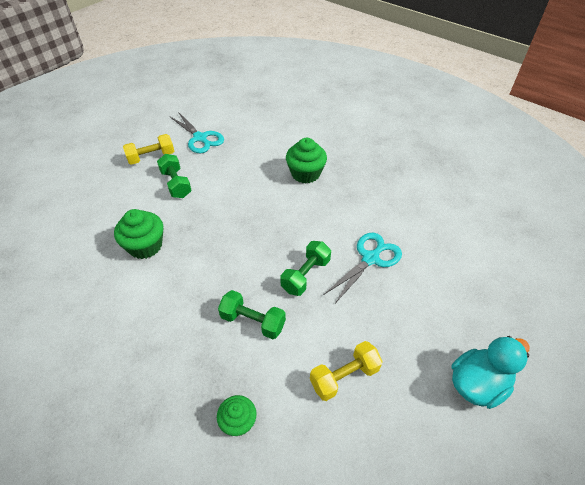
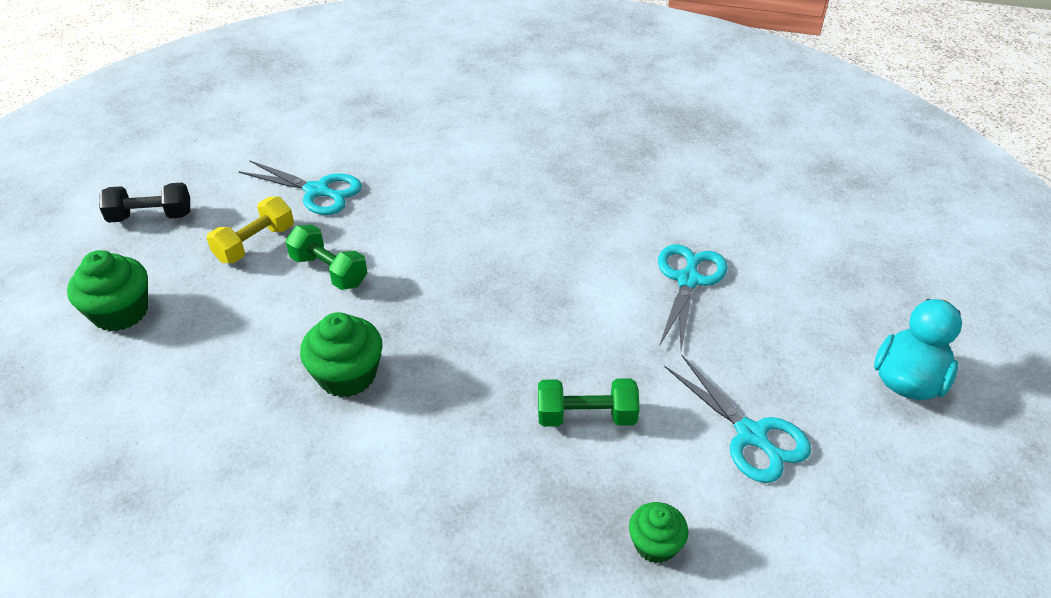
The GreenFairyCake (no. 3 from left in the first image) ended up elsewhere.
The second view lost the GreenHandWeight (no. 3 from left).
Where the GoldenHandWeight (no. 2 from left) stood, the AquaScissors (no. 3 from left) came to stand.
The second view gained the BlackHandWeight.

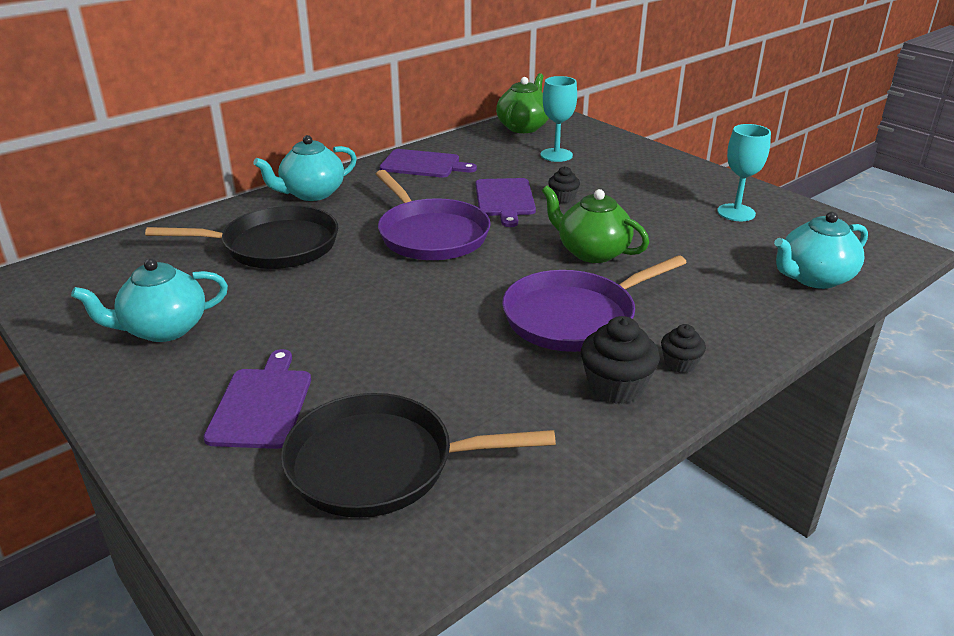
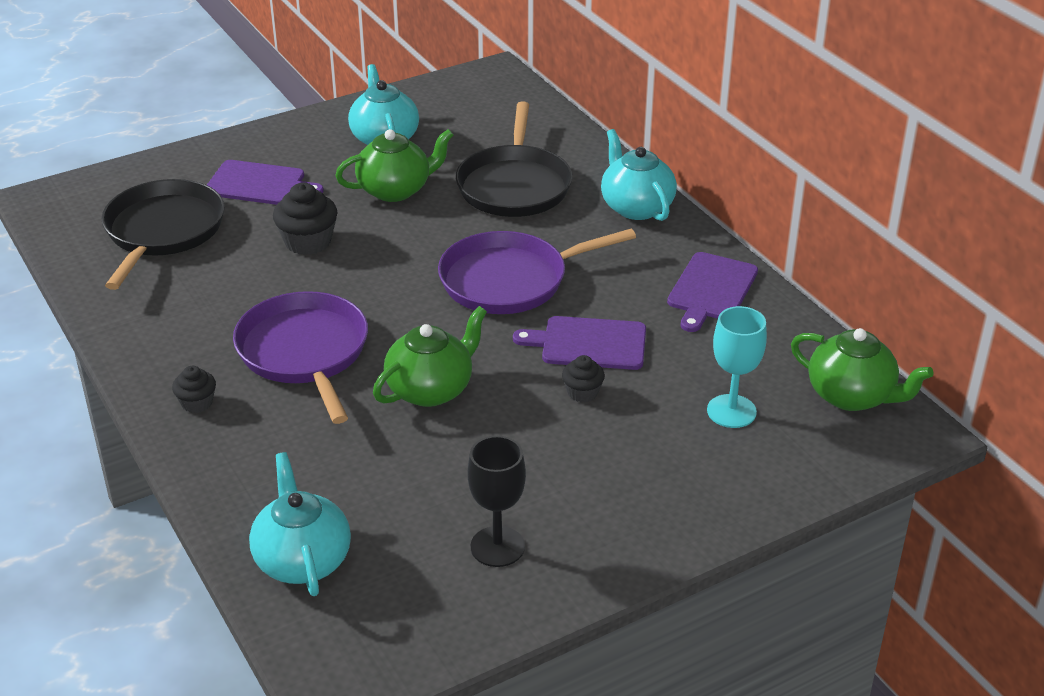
What was the AquaGoblet (no. 2 from left) turned into the BlackGoblet.
The BlackFairyCake (no. 2 from left) ended up elsewhere.
The second view gained the GreenTeapot (no. 1 from left).

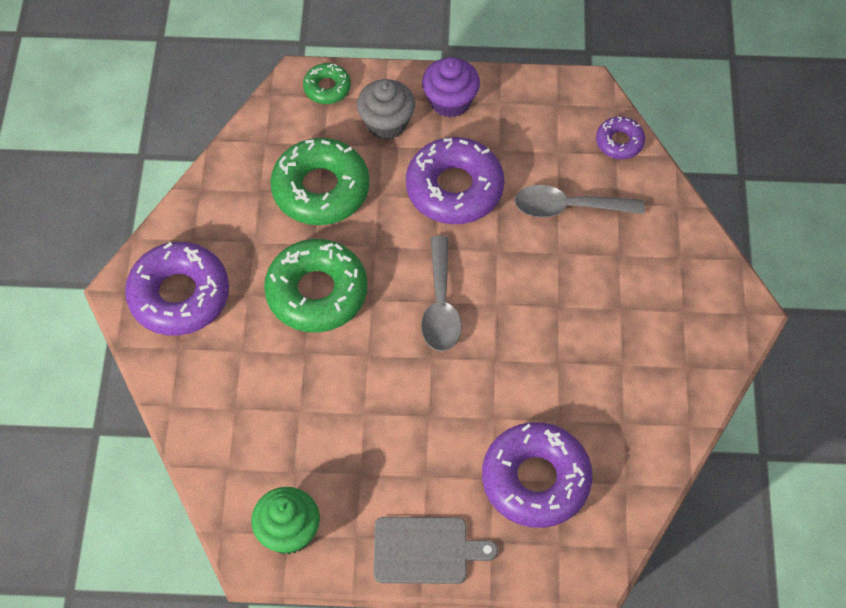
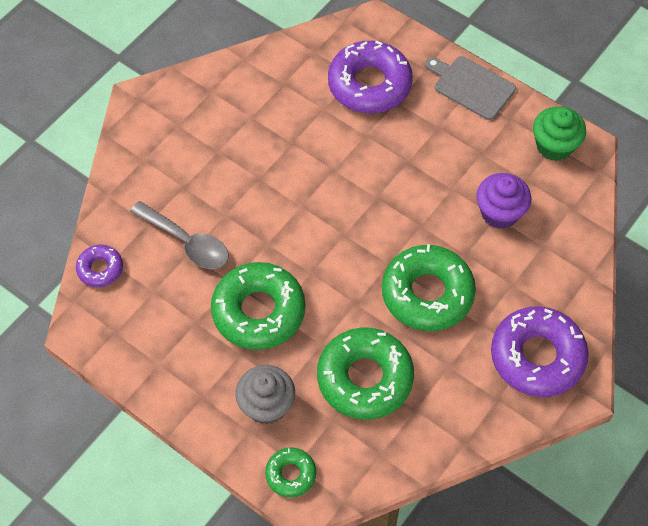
The RoyalPurpleFairyCake ended up elsewhere.
What was the RoyalPurpleDonut (no. 2 from left) turned into the GreenDonut (no. 1 from left).
The second view lost the AshGreyTeaspoon (no. 1 from left).

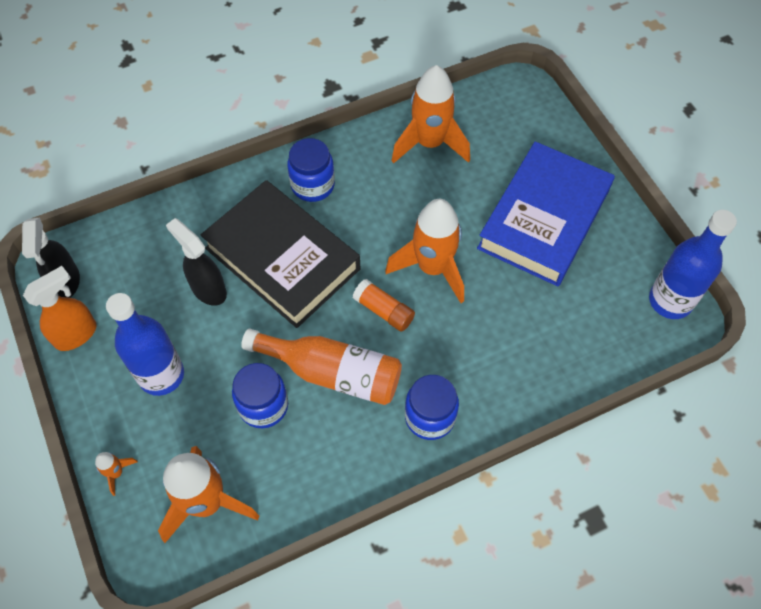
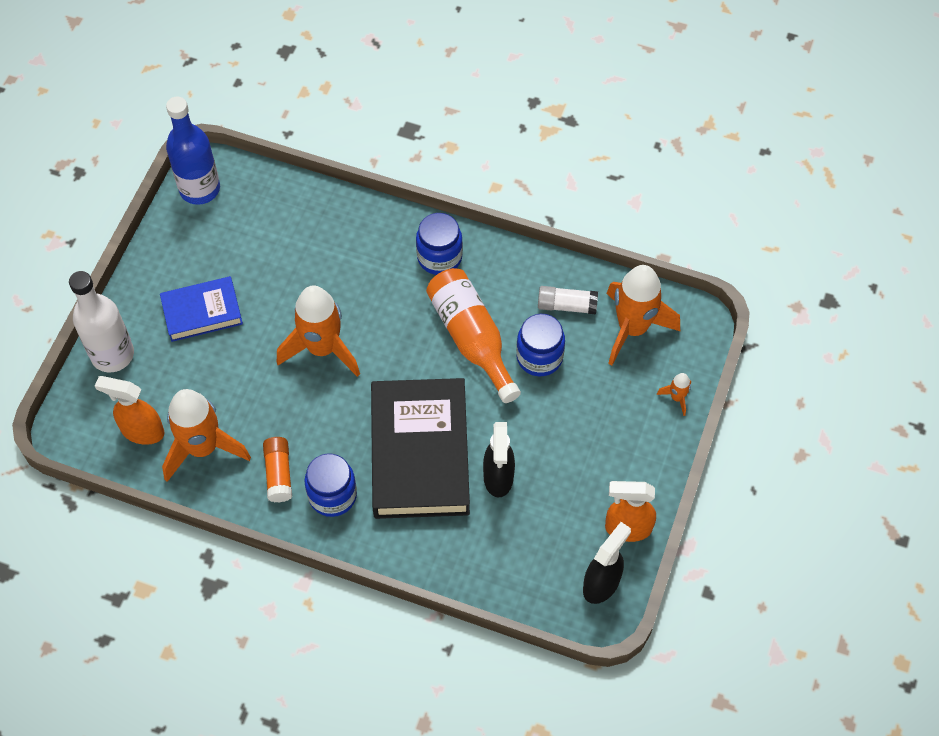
The size of the CobaltHardcover changed by a factor of 0.55.
The OrangeColouredStickOfGlue ended up elsewhere.
The second view lost the CobaltFlask (no. 1 from left).
The second view gained the WhiteFlask.
The second view gained the WhiteStickOfGlue.
The second view gained the OrangeColouredSprayer (no. 1 from left).

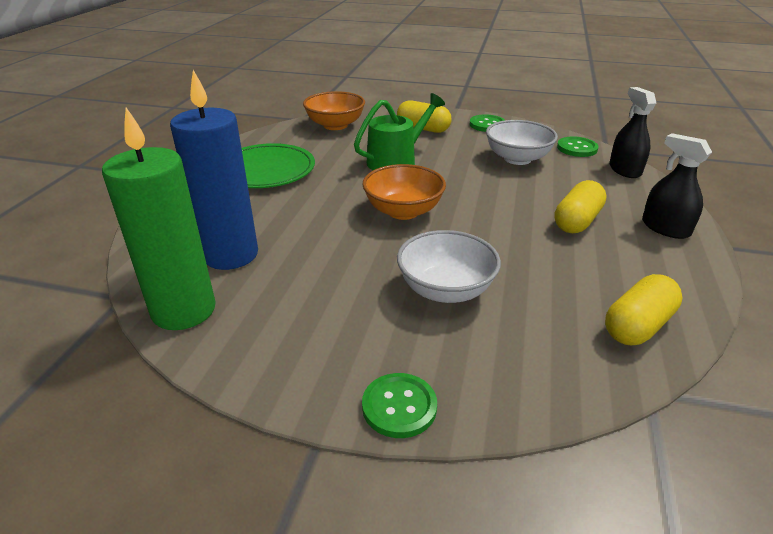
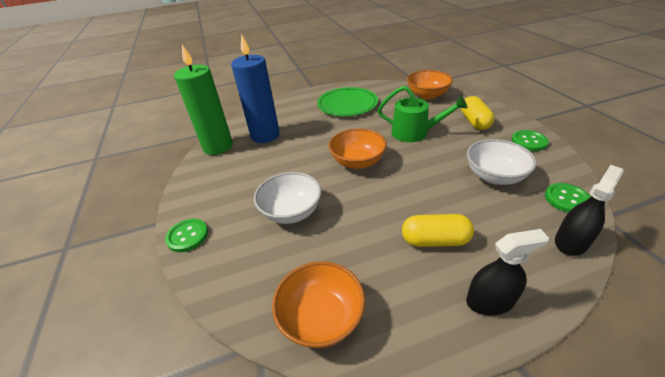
The BlackSprayer (no. 2 from left in the first image) ended up facing another way, 60 degrees clockwise from before.
Where the GoldenCapsule (no. 3 from left) stood, the OrangeColouredBowl (no. 1 from left) came to stand.

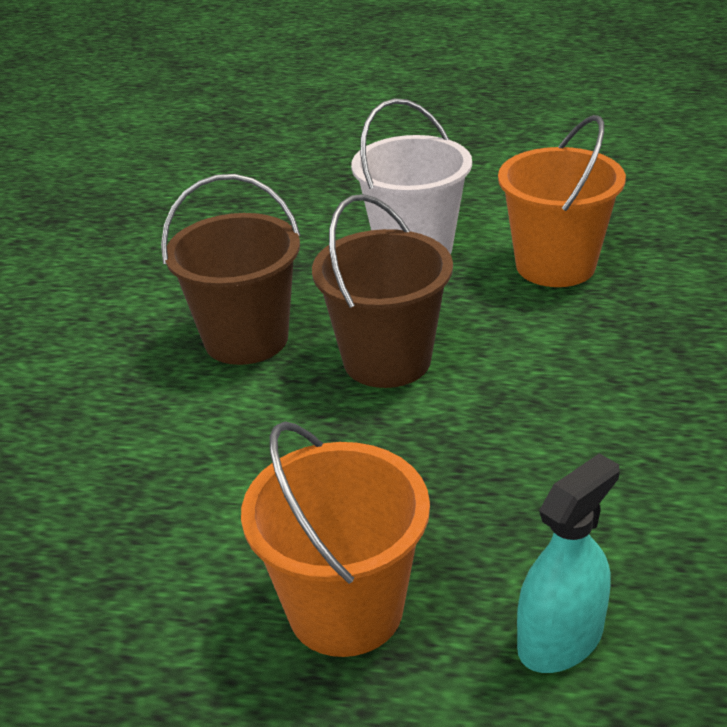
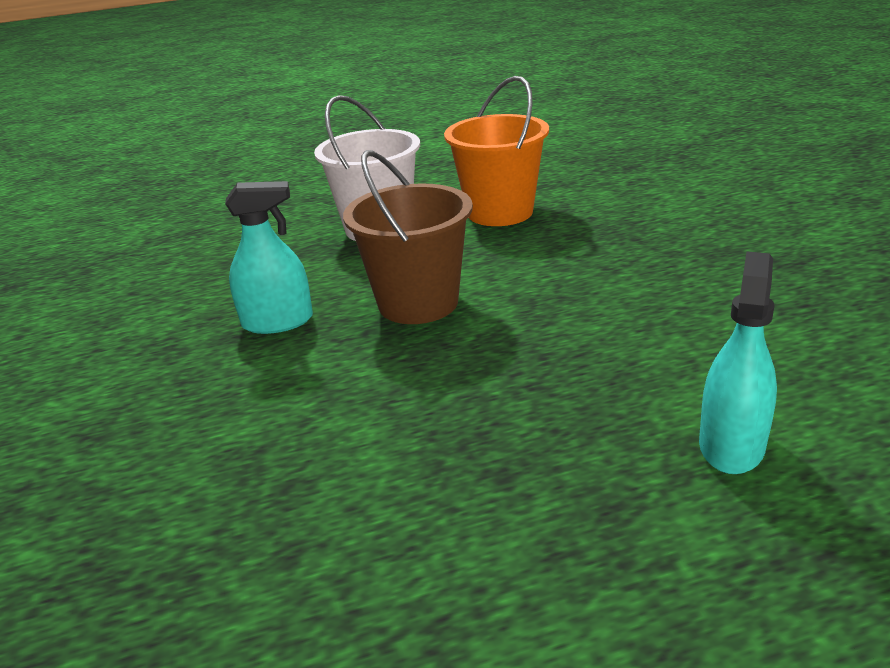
Where the BrownSandBucket (no. 1 from left) stood, the AquaSprayer (no. 1 from left) came to stand.
The second view lost the OrangeColouredSandBucket (no. 1 from left).

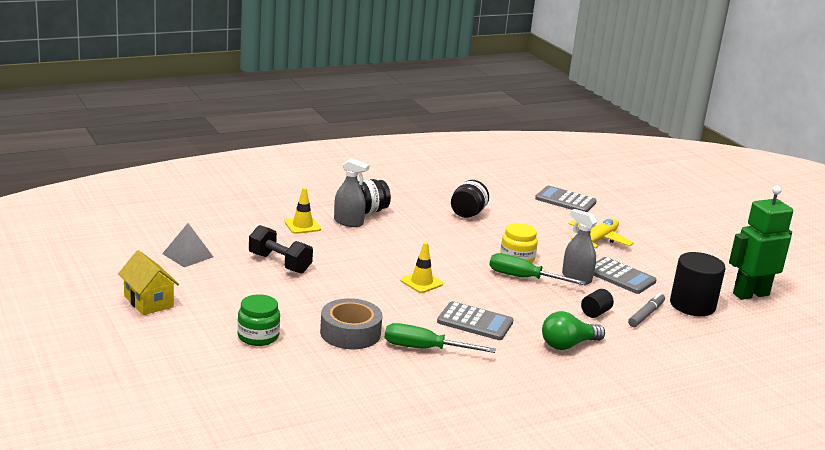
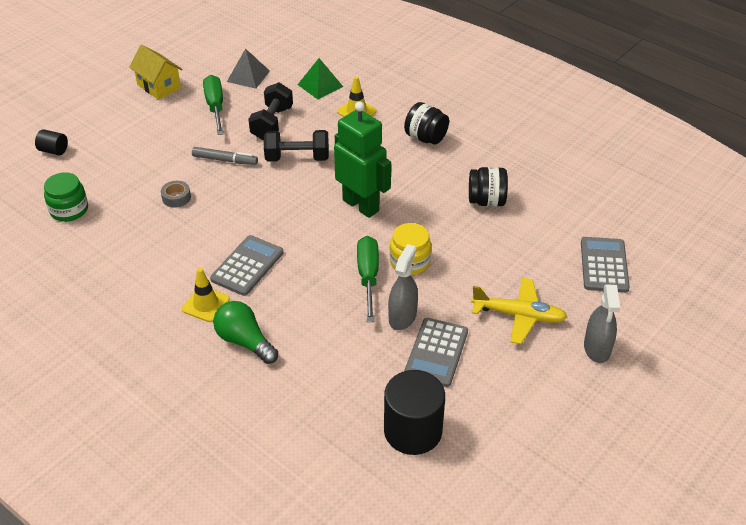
The AshGreySprayer (no. 1 from left in the first image) ended up elsewhere.
The GreenRobot ended up elsewhere.
The GoldenSafetyCone (no. 2 from left in the first image) ended up elsewhere.
The GoldenCottage ended up facing another way, 75 degrees counterclockwise from before.
The BlackCylinderShape (no. 1 from left) ended up elsewhere.
The AshGreyMarker ended up elsewhere.
The GreenJar ended up elsewhere.
The size of the AshGreyRollOfTape changed by a factor of 0.50.
The AshGreyAddingMachine (no. 1 from left) ended up facing another way, 150 degrees counterclockwise from before.
The GreenHandScrewdriver (no. 1 from left) ended up elsewhere.
The second view gained the GreenPyramidShape.
The second view gained the BlackHandWeight (no. 2 from left).

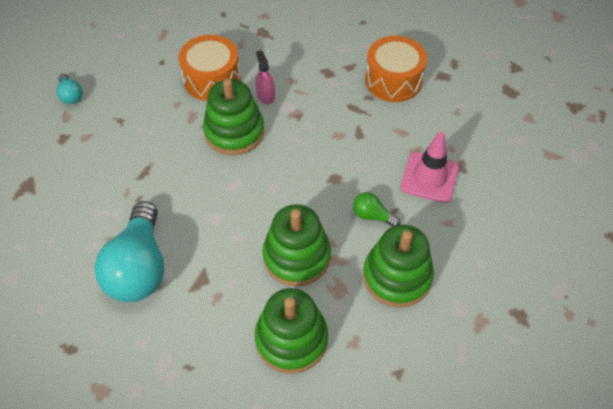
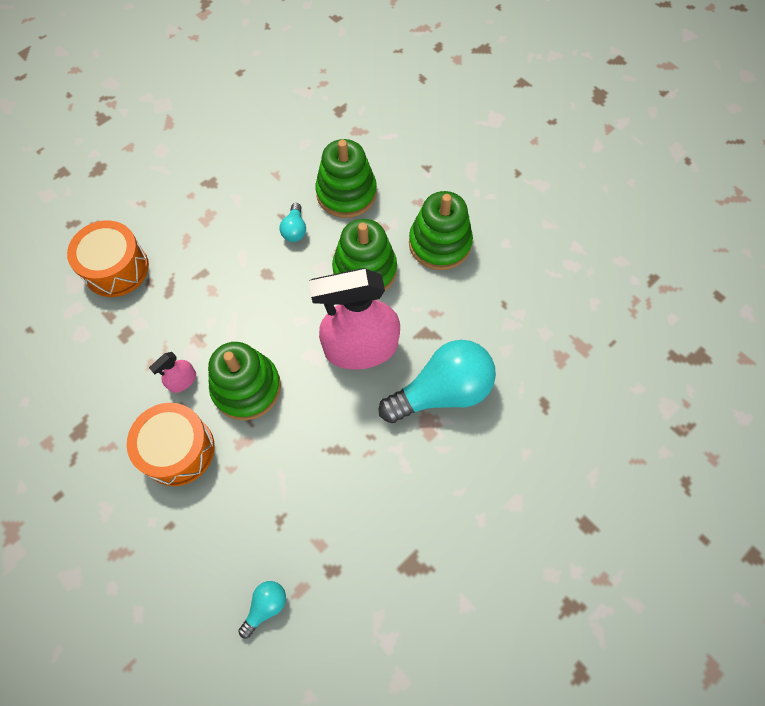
The second view lost the RosySafetyCone.
What was the GreenLightbulb turned into the AquaLightbulb (no. 2 from left).
The second view gained the RosySprayer (no. 2 from left).

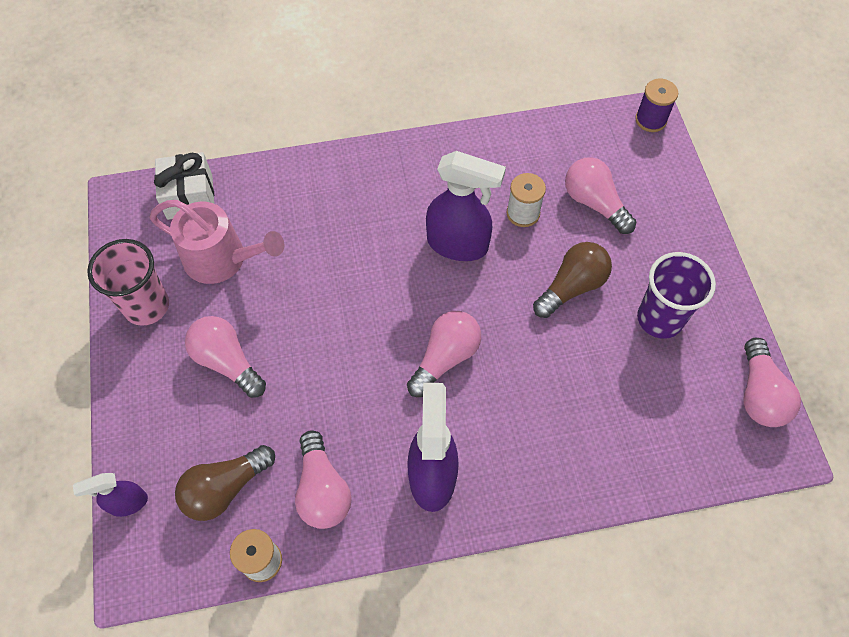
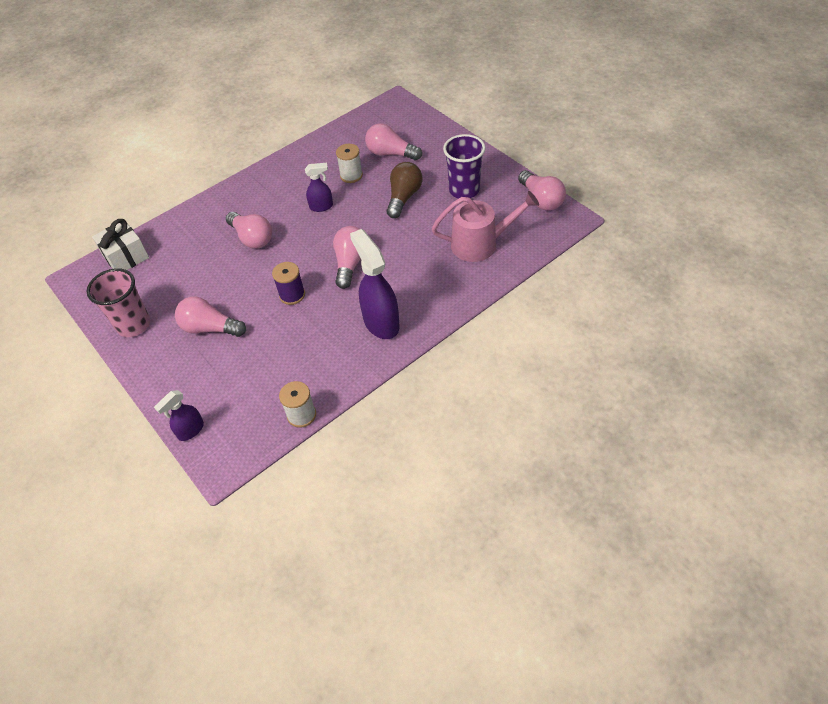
The RoyalPurpleBobbin ended up elsewhere.
The size of the RoyalPurpleSprayer (no. 3 from left in the first image) changed by a factor of 0.55.
The RosyWateringPot ended up elsewhere.
The RosyLightbulb (no. 2 from left) ended up elsewhere.
The second view lost the BrownLightbulb (no. 1 from left).

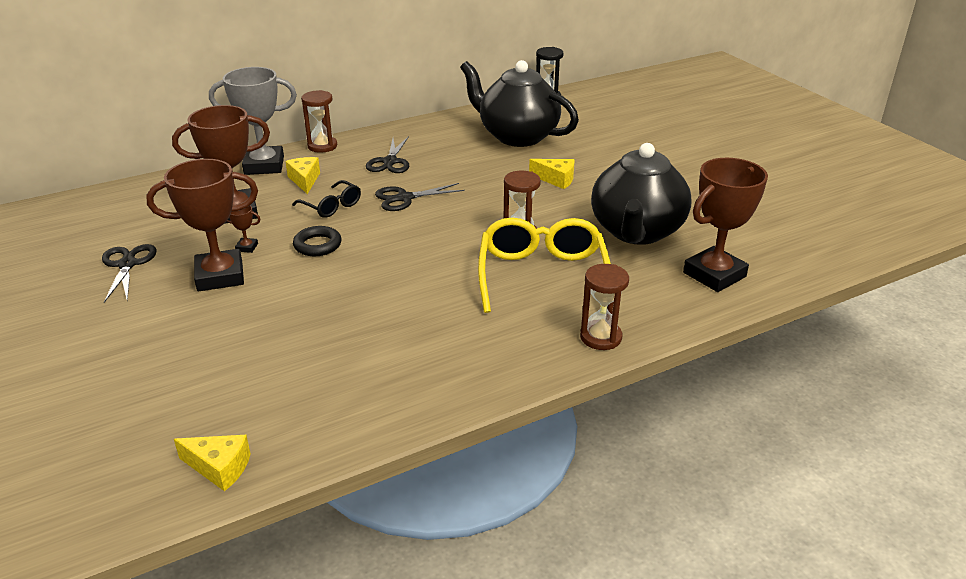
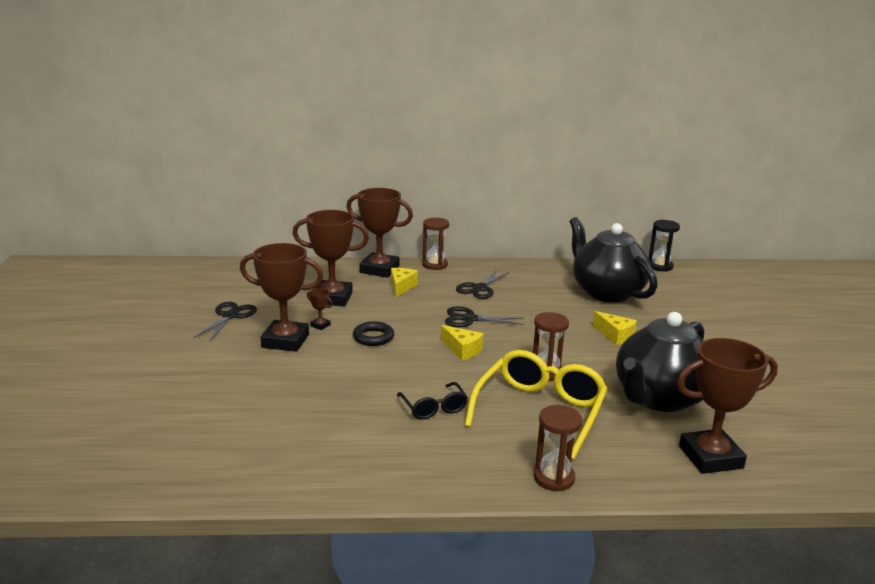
What was the AshGreyTrophy turned into the BrownTrophy (no. 4 from left).
The BlackEyeglasses ended up elsewhere.
The GoldenCheeseWedge (no. 1 from left in the first image) ended up elsewhere.

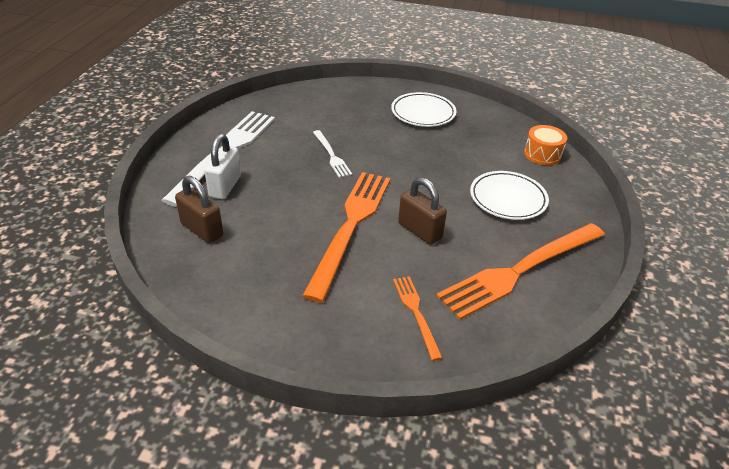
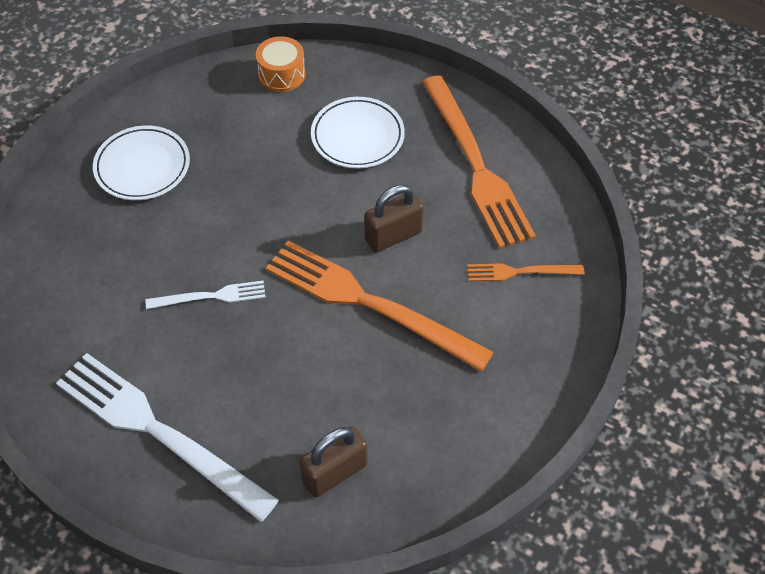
The second view lost the WhiteLock.

